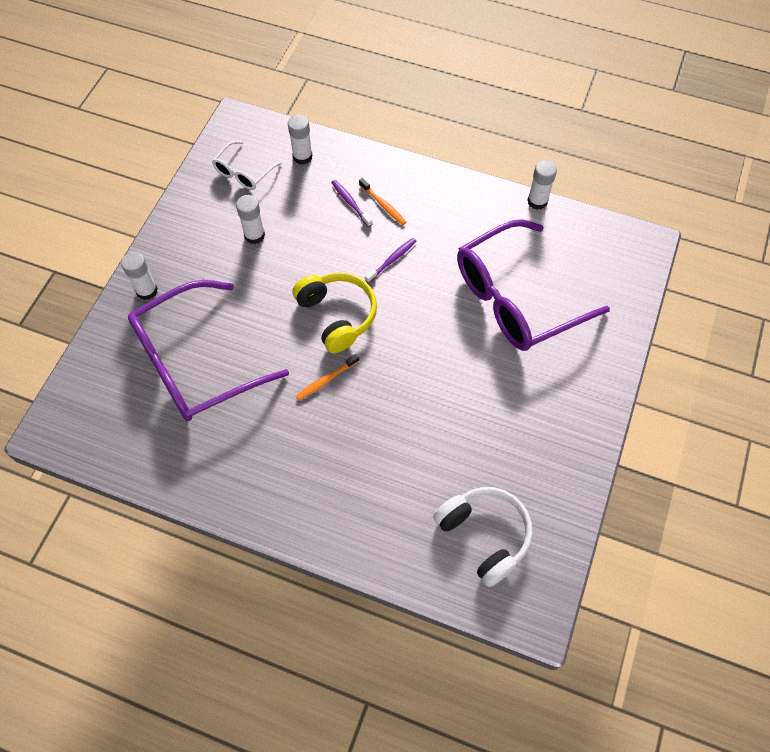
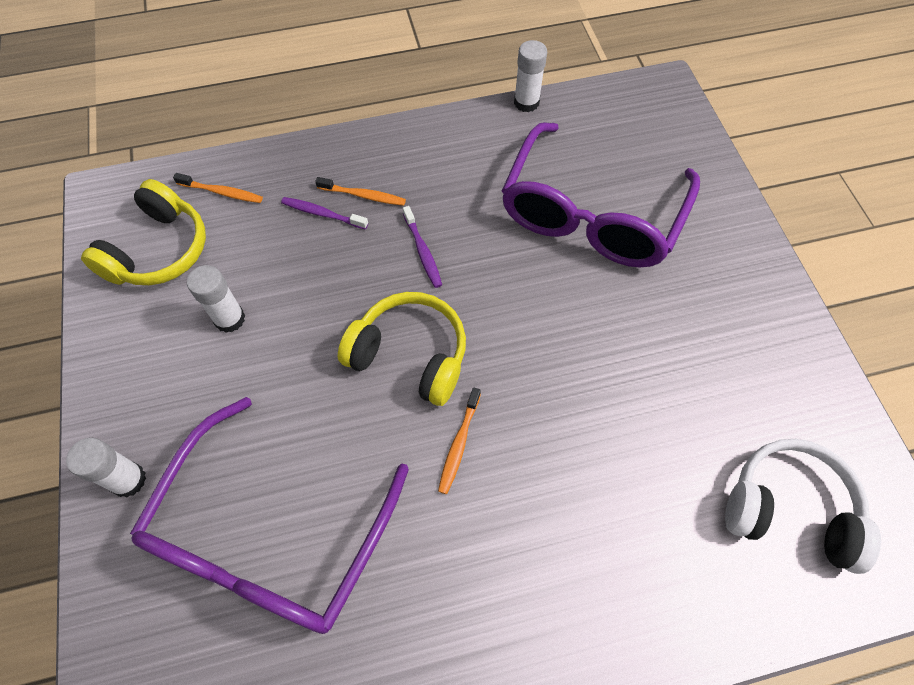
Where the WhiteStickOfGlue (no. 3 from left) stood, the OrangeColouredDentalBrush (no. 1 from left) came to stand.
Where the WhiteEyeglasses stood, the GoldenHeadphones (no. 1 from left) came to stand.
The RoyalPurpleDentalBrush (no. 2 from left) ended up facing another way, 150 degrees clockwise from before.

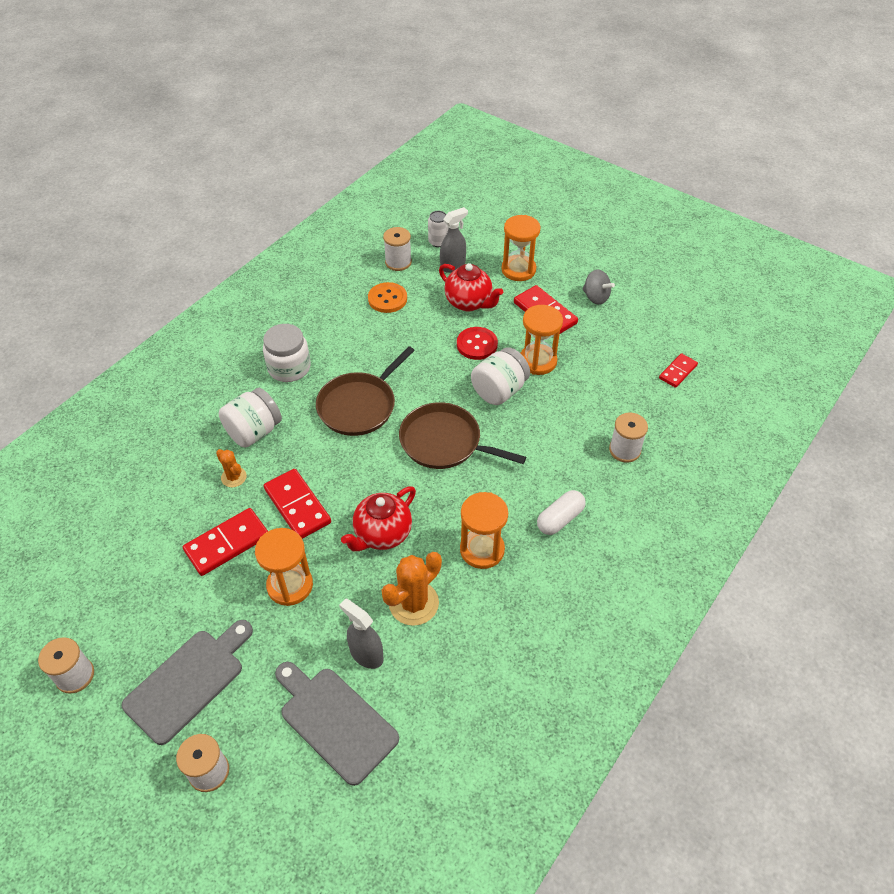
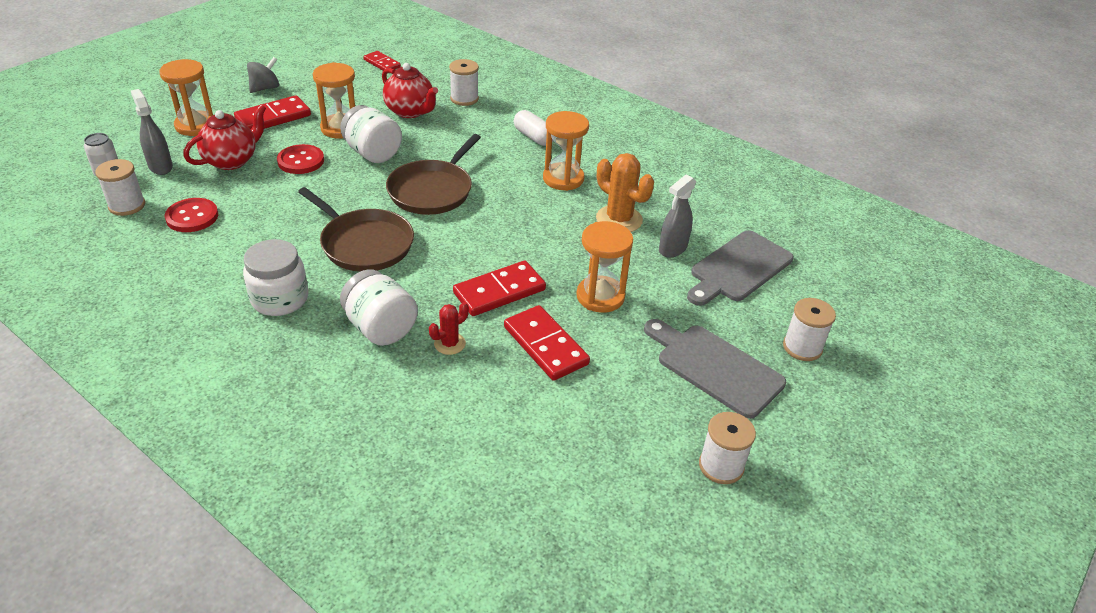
What was the OrangeColouredSewingButton turned into the CrimsonSewingButton (no. 1 from left).
What was the OrangeColouredSaguaroCactus (no. 1 from left) turned into the CrimsonSaguaroCactus.
The CrimsonTeapot (no. 1 from left in the first image) ended up elsewhere.

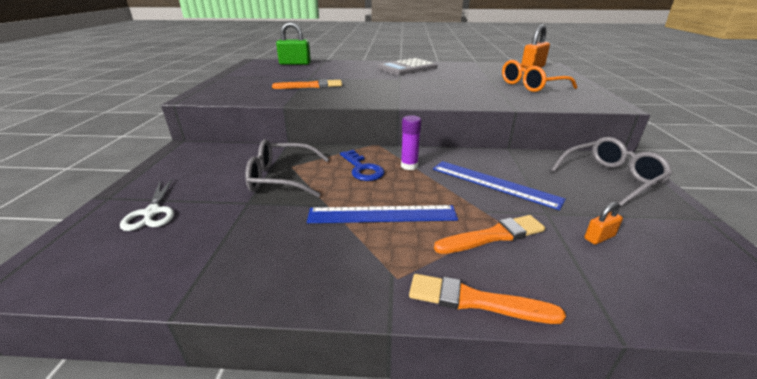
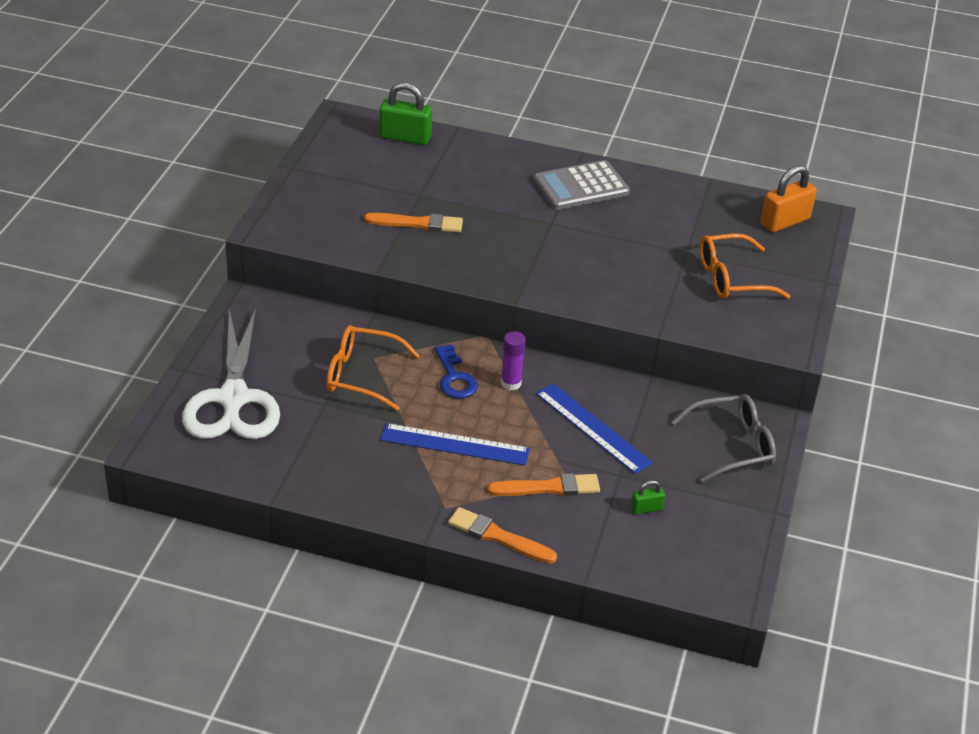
What was the AshGreyEyeglasses (no. 1 from left) turned into the OrangeColouredEyeglasses (no. 1 from left).
The size of the WhiteScissors changed by a factor of 2.10.
What was the OrangeColouredLock (no. 2 from left) turned into the GreenLock (no. 2 from left).

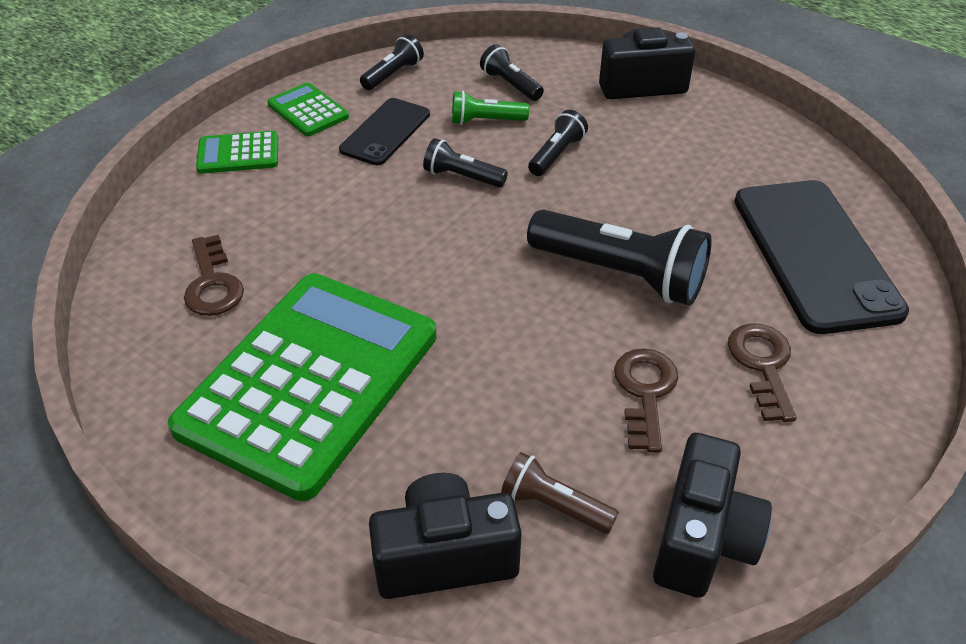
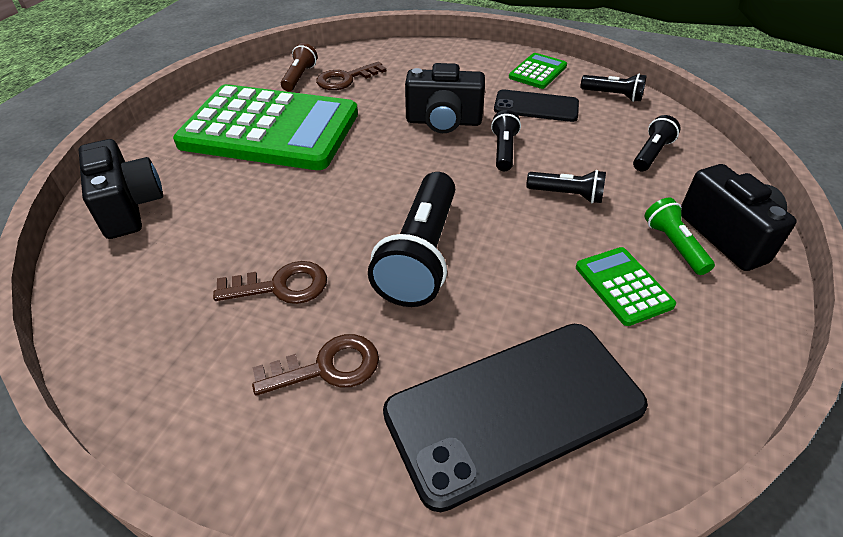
The GreenFlashlight ended up elsewhere.
The GreenAddingMachine (no. 1 from left in the first image) ended up elsewhere.
The BlackCamera (no. 3 from left in the first image) ended up elsewhere.
The BrownFlashlight ended up elsewhere.

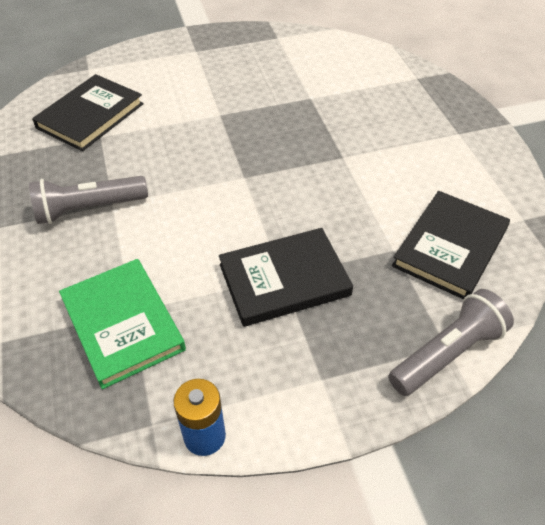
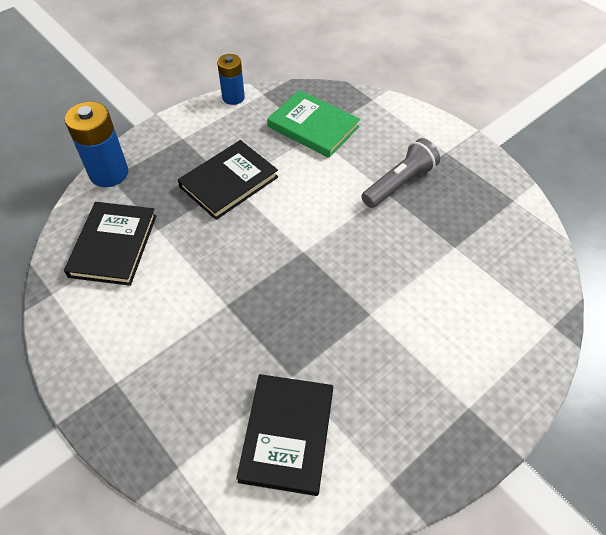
The BlackHardcover (no. 1 from left in the first image) ended up elsewhere.
Where the AshGreyFlashlight (no. 2 from left) stood, the CobaltBattery (no. 1 from left) came to stand.

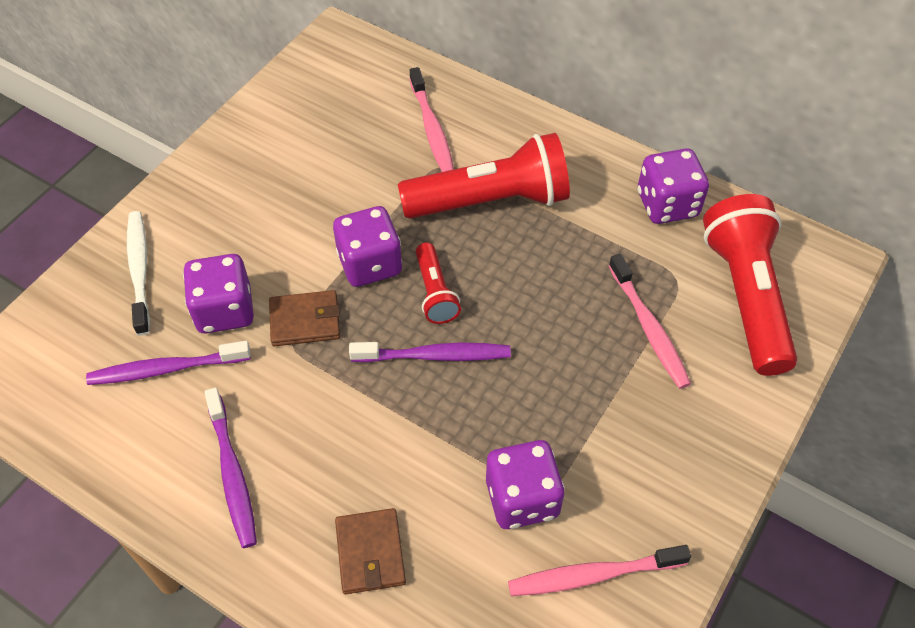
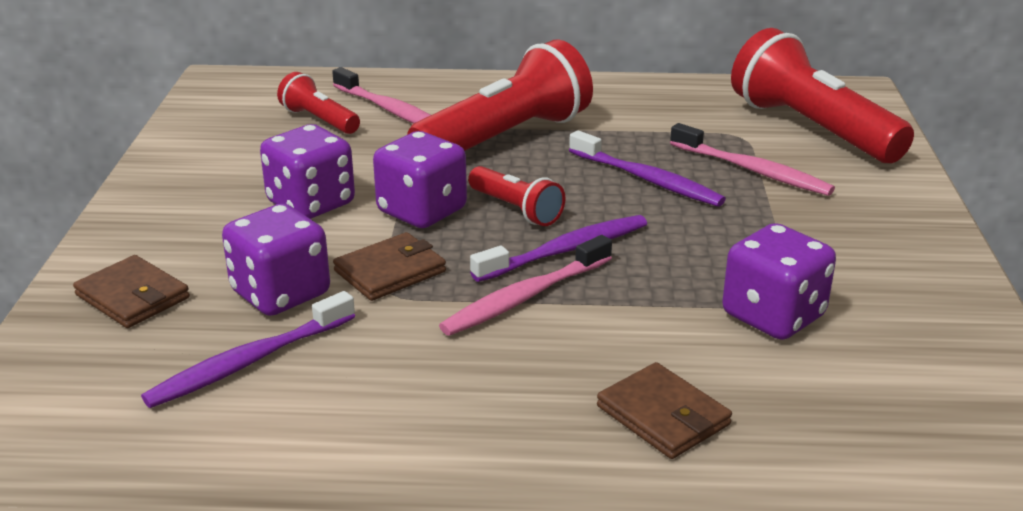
The RoyalPurpleGameDie (no. 4 from left in the first image) ended up elsewhere.
Where the WhiteDentalBrush stood, the BrownBillfold (no. 1 from left) came to stand.
The RoyalPurpleDentalBrush (no. 2 from left in the first image) ended up elsewhere.
The RosyDentalBrush (no. 2 from left) ended up elsewhere.
The second view gained the CrimsonFlashlight (no. 1 from left).

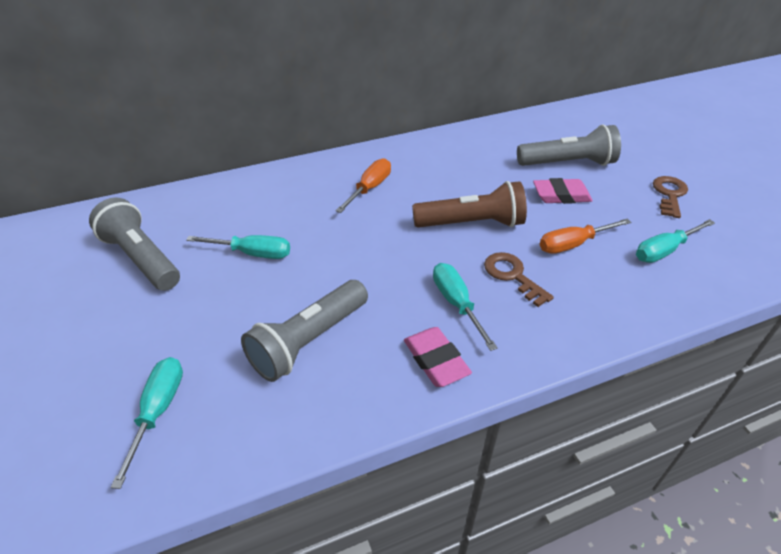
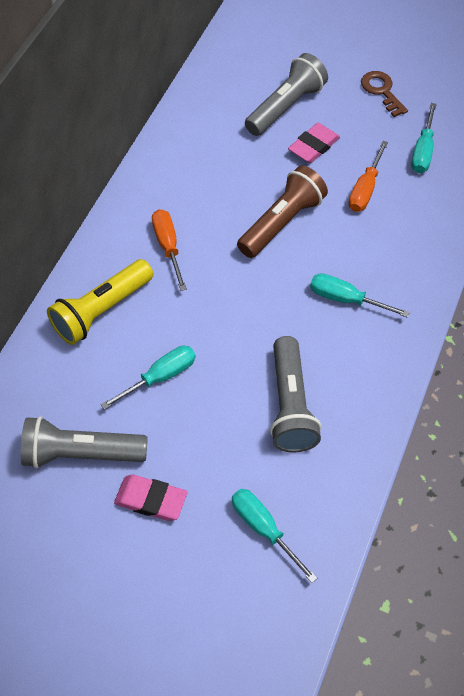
The second view lost the BrownKey (no. 1 from left).
The RosyEraser (no. 1 from left) ended up elsewhere.
The second view gained the GoldenFlashlight.

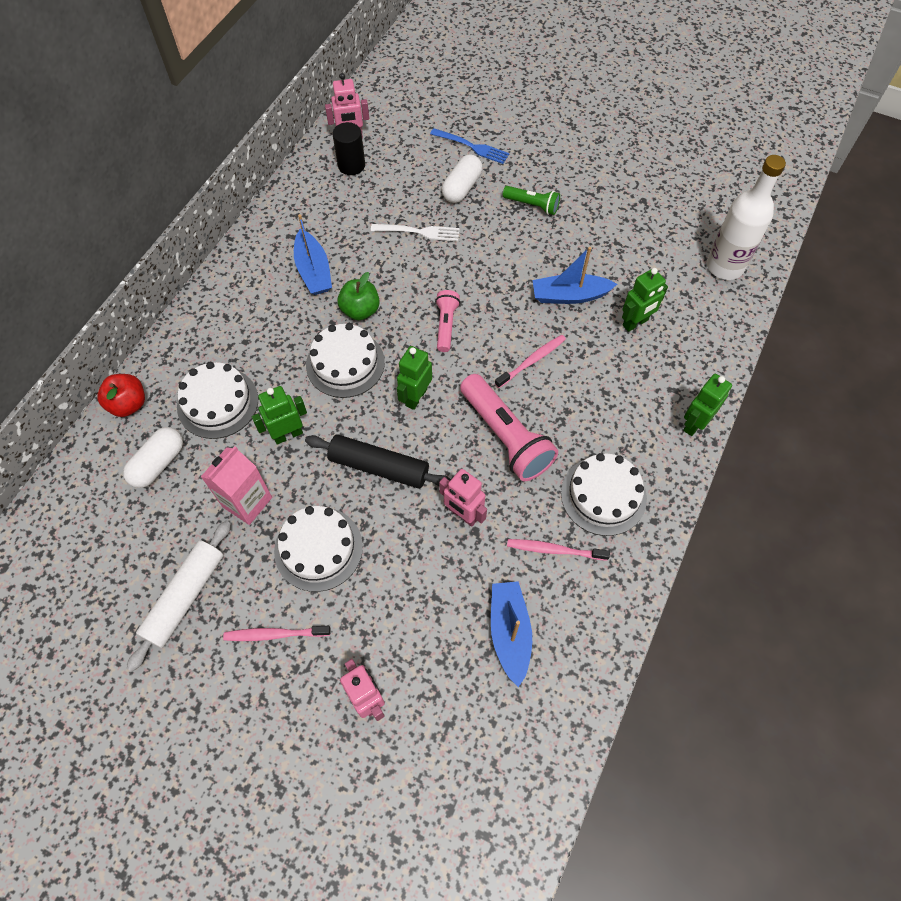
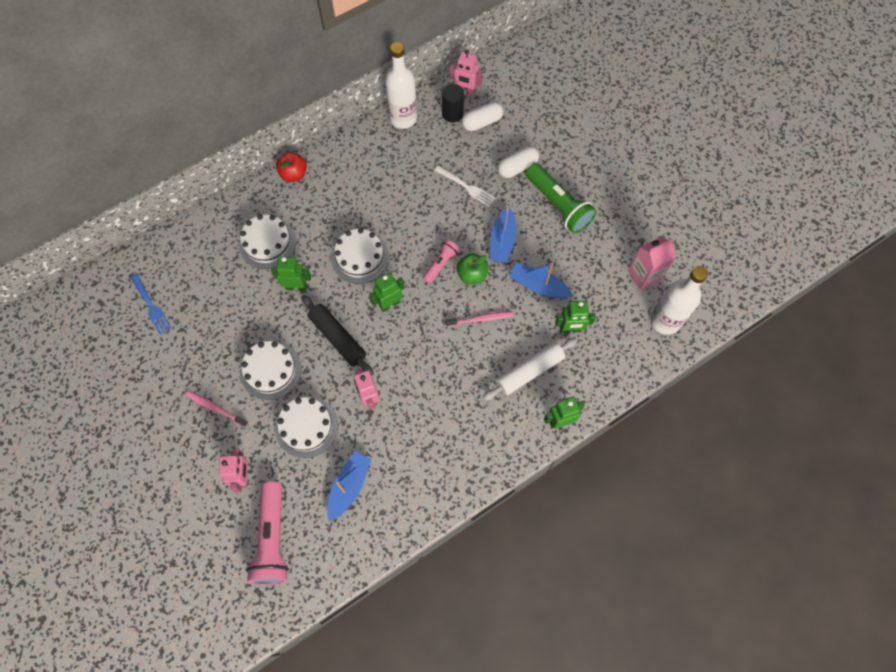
The CobaltDinnerFork ended up elsewhere.
The size of the GreenFlashlight changed by a factor of 1.83.
The CobaltSailboat (no. 1 from left in the first image) ended up elsewhere.
The GreenAppleFruit ended up elsewhere.
The CrimsonAppleFruit ended up elsewhere.
The RosyFlashlight (no. 2 from left in the first image) ended up elsewhere.
The WhiteCapsule (no. 1 from left) ended up elsewhere.
The RosyMilkCarton ended up elsewhere.
The WhiteLayerCake (no. 4 from left in the first image) ended up elsewhere.
The WhiteRollingPin ended up elsewhere.
The second view lost the RosyDentalBrush (no. 3 from left).
The second view gained the WhiteFlask (no. 1 from left).

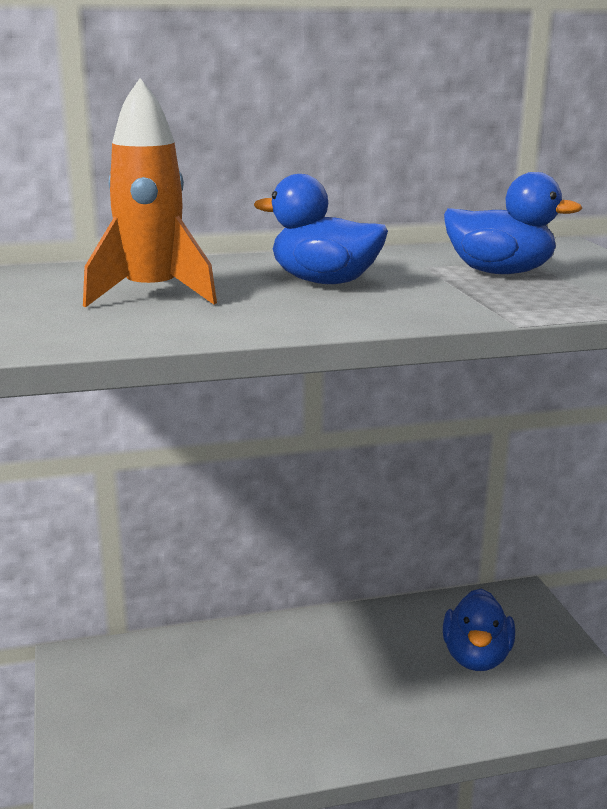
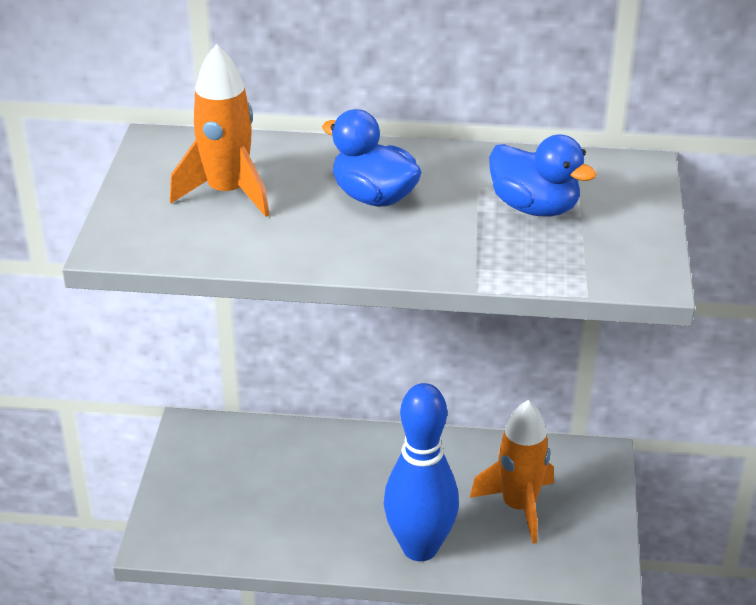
Where the CobaltDuck (no. 2 from left) stood, the OrangeColouredToyRocket (no. 2 from left) came to stand.
The second view gained the CobaltTenpin.

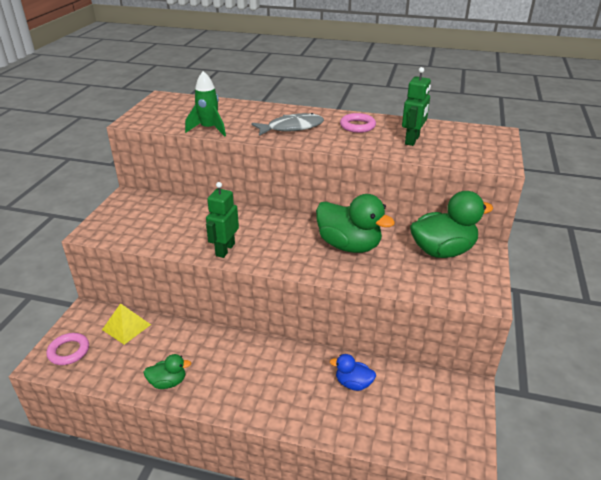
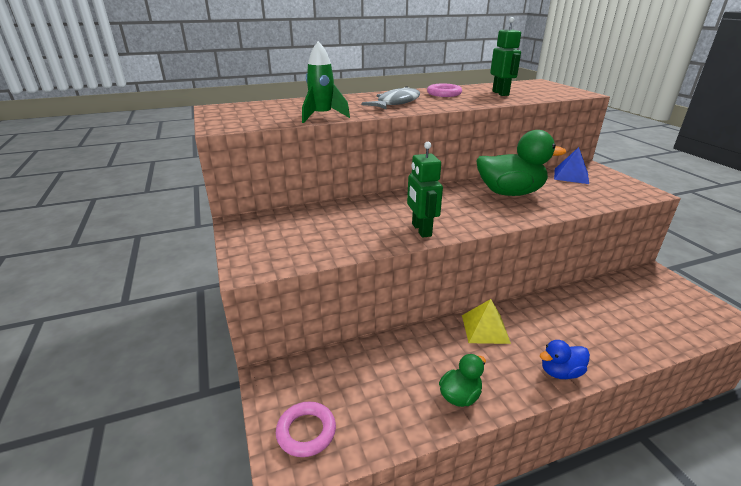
Where the GreenDuck (no. 3 from left) stood, the CobaltPyramidShape came to stand.
The GoldenPyramidShape ended up elsewhere.
The CobaltDuck ended up elsewhere.

